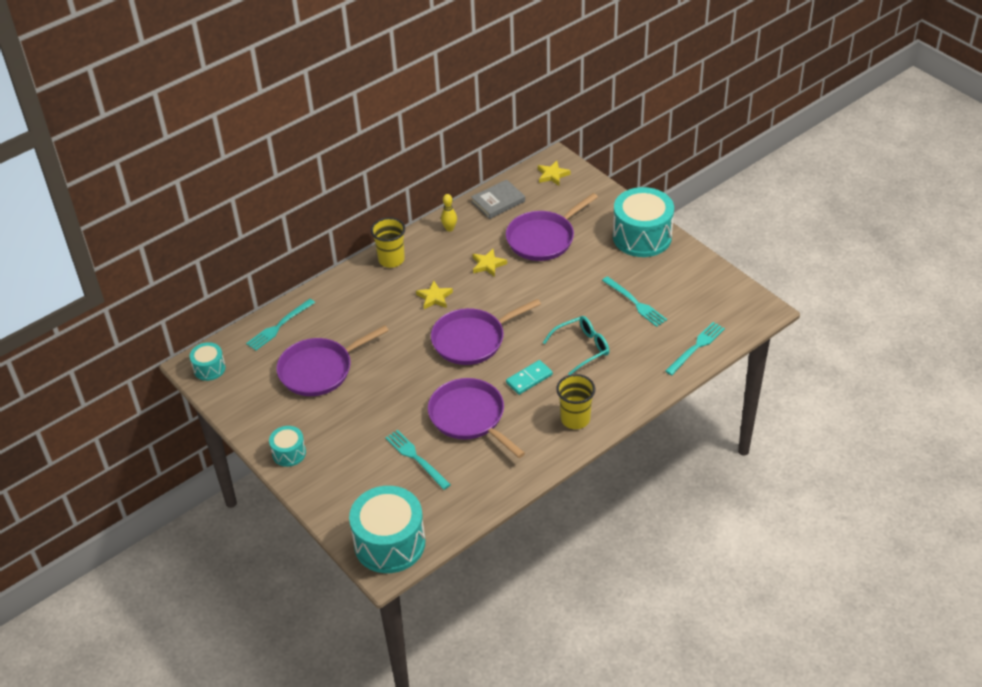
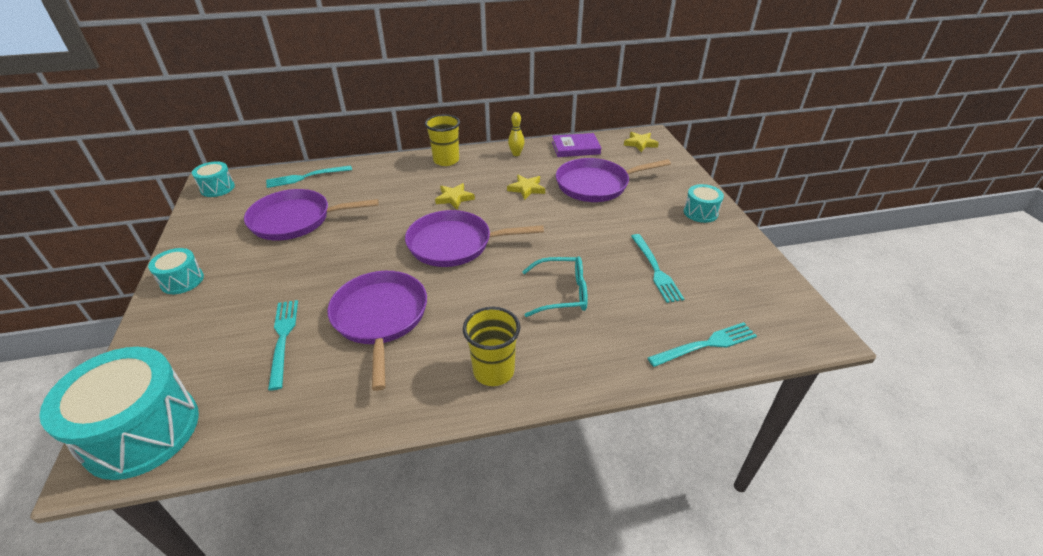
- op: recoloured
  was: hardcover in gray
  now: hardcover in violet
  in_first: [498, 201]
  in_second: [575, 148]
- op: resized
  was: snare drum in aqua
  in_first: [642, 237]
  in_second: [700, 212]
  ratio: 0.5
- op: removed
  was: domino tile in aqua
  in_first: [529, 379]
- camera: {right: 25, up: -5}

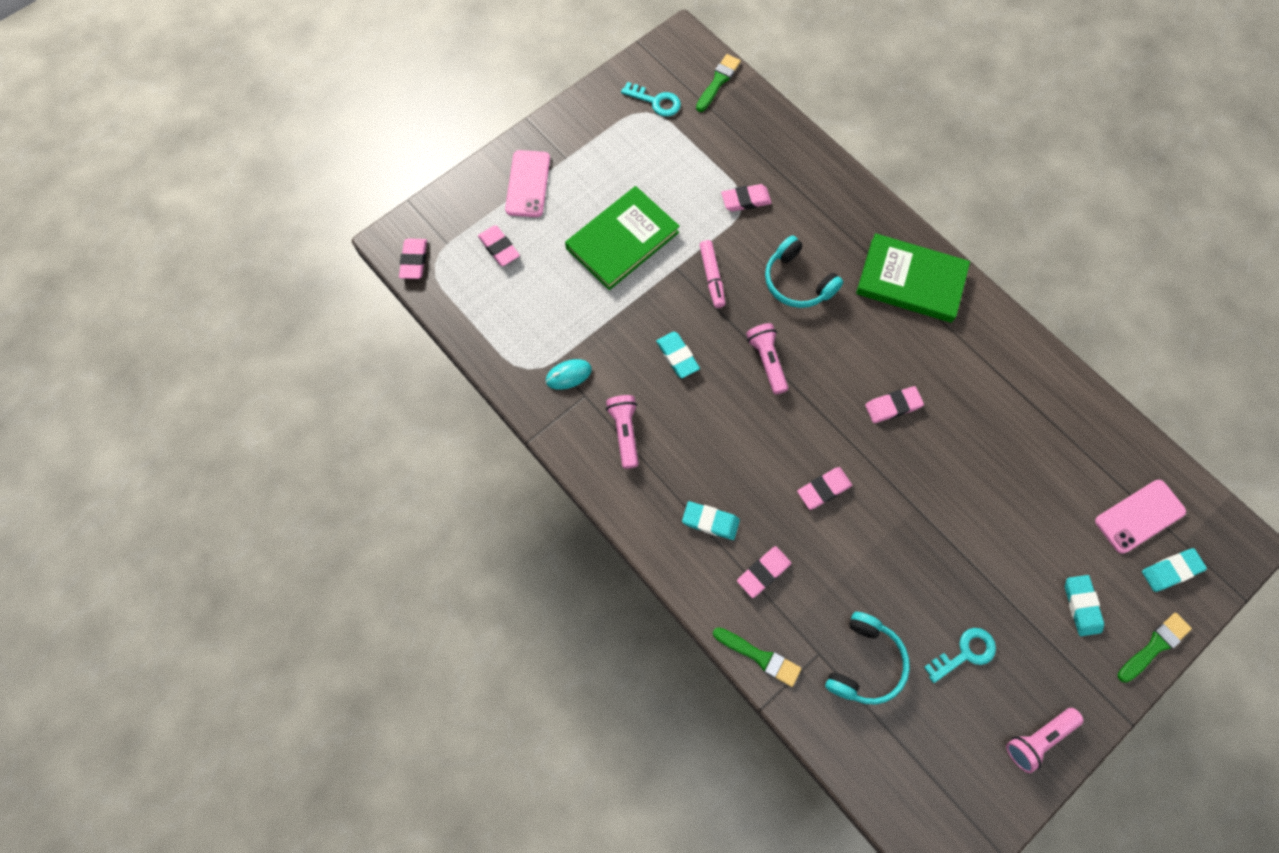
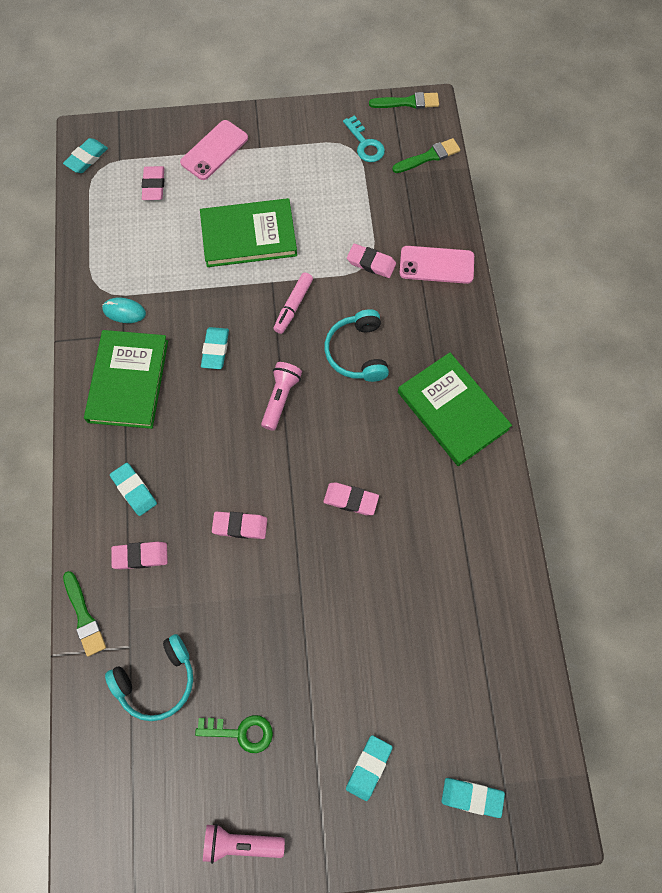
- op: recoloured
  was: pencil eraser in rose-pink
  now: pencil eraser in aqua
  in_first: [414, 260]
  in_second: [86, 158]
- op: replaced
  was: flashlight in rose-pink
  now: hardcover in green
  in_first: [625, 432]
  in_second: [128, 381]
- op: moved
  was: mobile phone in rose-pink
  in_first: [1139, 516]
  in_second: [436, 265]
- op: moved
  was: paint brush in green
  in_first: [1154, 646]
  in_second: [407, 102]
- op: recoloured
  was: key in aqua
  now: key in green
  in_first: [965, 653]
  in_second: [241, 732]
- camera: {right: 35, up: 0}

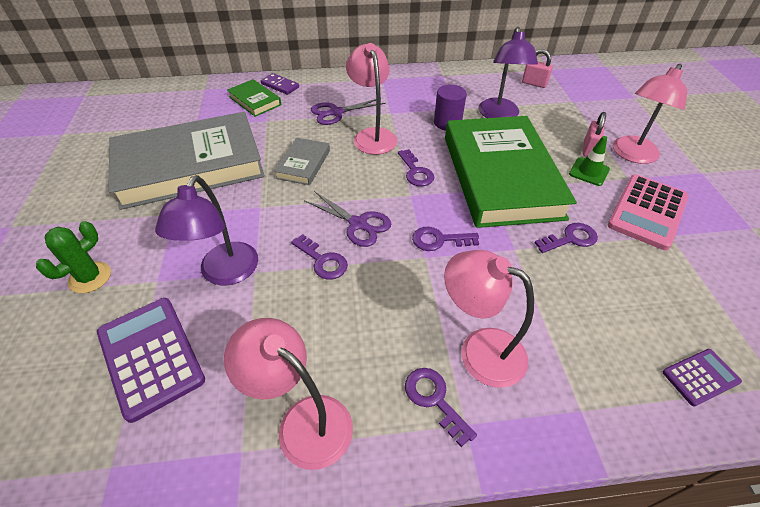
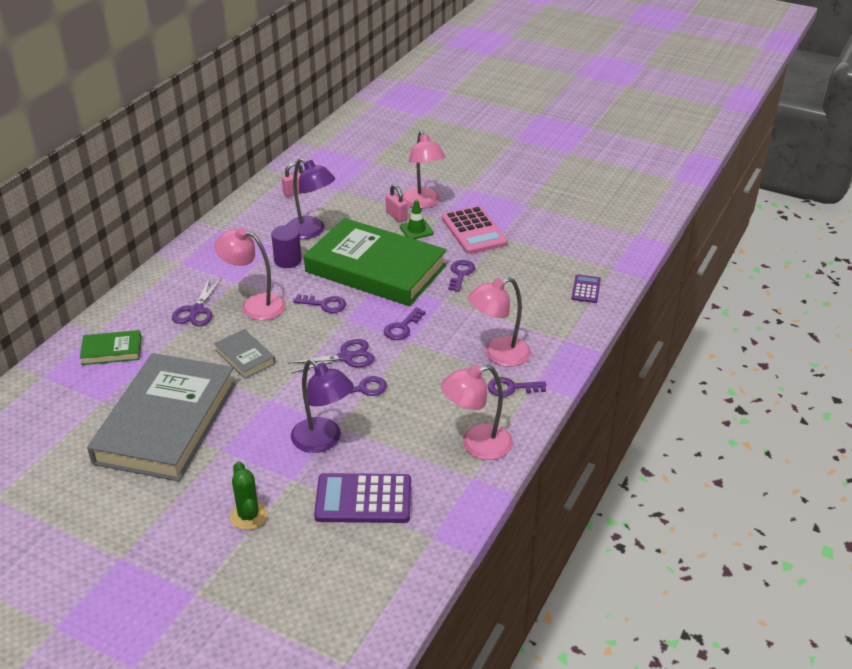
- op: removed
  was: domino tile in violet
  in_first: [280, 86]
- camera: {right: -55, up: -10}

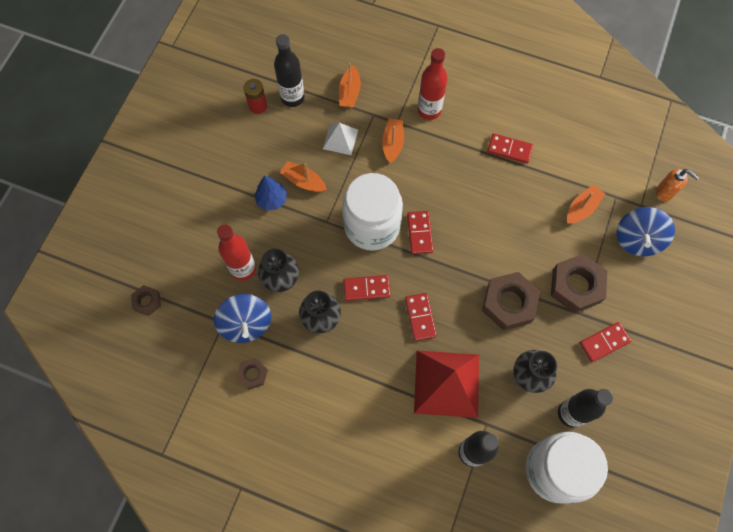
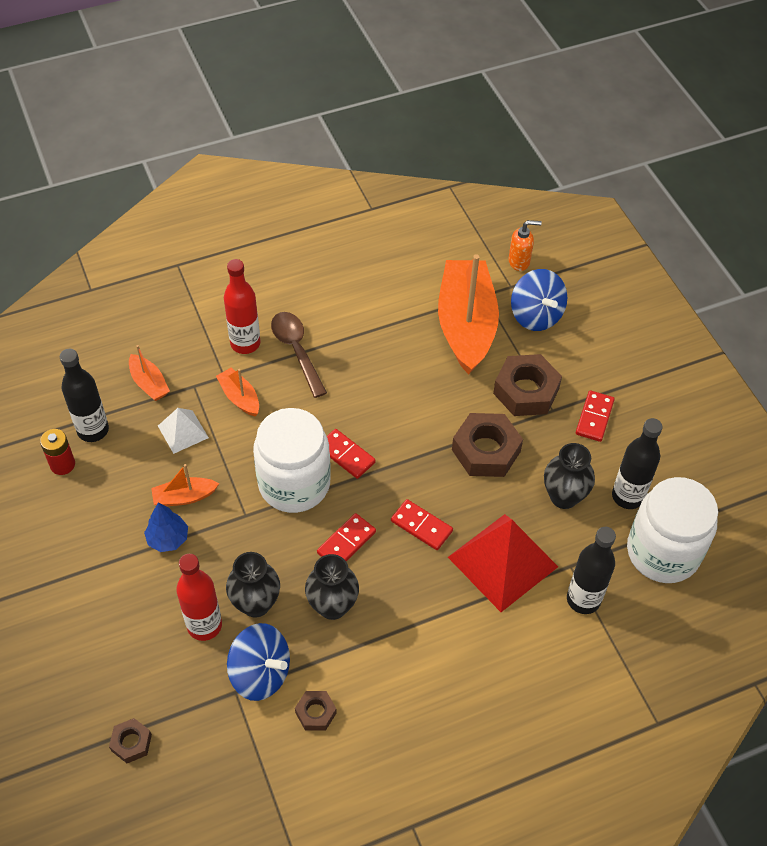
- op: removed
  was: domino tile in scarlet
  in_first: [509, 149]
- op: resized
  was: sailboat in orange-coloured
  in_first: [582, 208]
  in_second: [466, 325]
  ratio: 2.28
- op: added
  now: tablespoon in brown
  in_second: [296, 351]
- camera: {right: -45, up: -15}

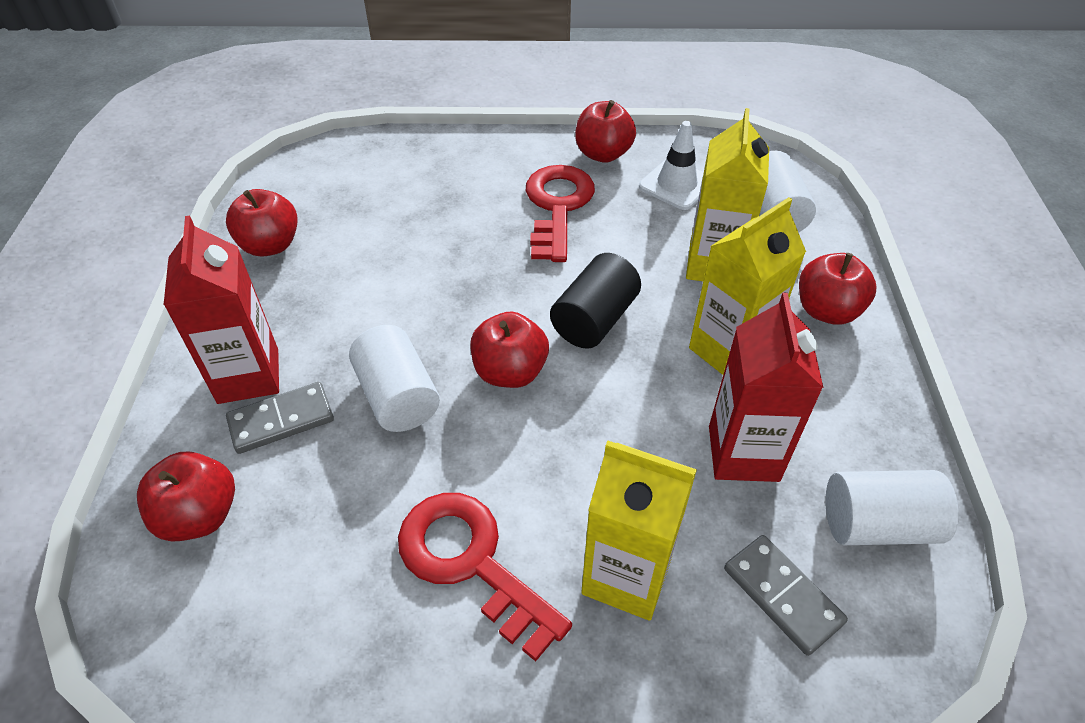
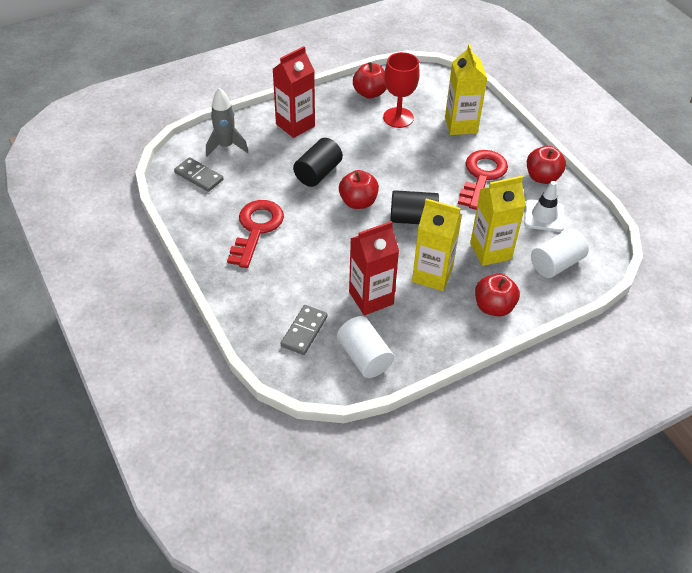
- op: turned
  was: key in scarlet
  in_first: [557, 206]
  in_second: [482, 176]
  clockwise: -45
- op: recoloured
  was: cylinder shape in pure white
  now: cylinder shape in black
  in_first: [398, 396]
  in_second: [318, 173]
- op: moved
  was: domino tile in gray
  in_first: [281, 420]
  in_second: [199, 176]
- op: moved
  was: carton in golden
  in_first: [626, 576]
  in_second: [461, 125]
- op: replaced
  was: apple fruit in scarlet
  now: rocket in gray
  in_first: [200, 515]
  in_second: [226, 146]
- op: added
  now: goblet in scarlet
  in_second: [398, 118]
- camera: {right: 60, up: 0}

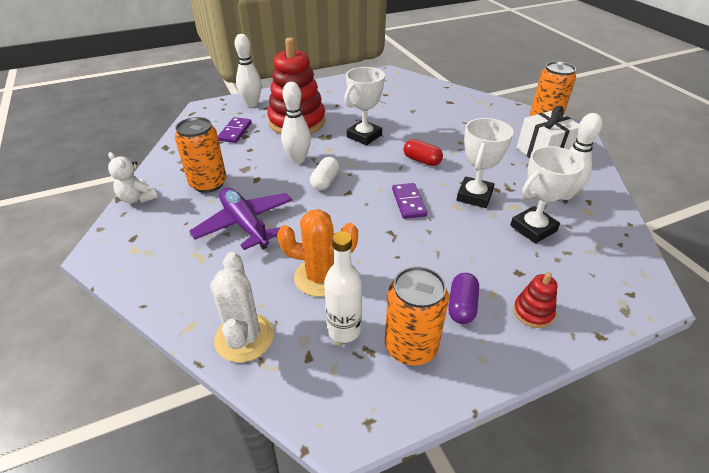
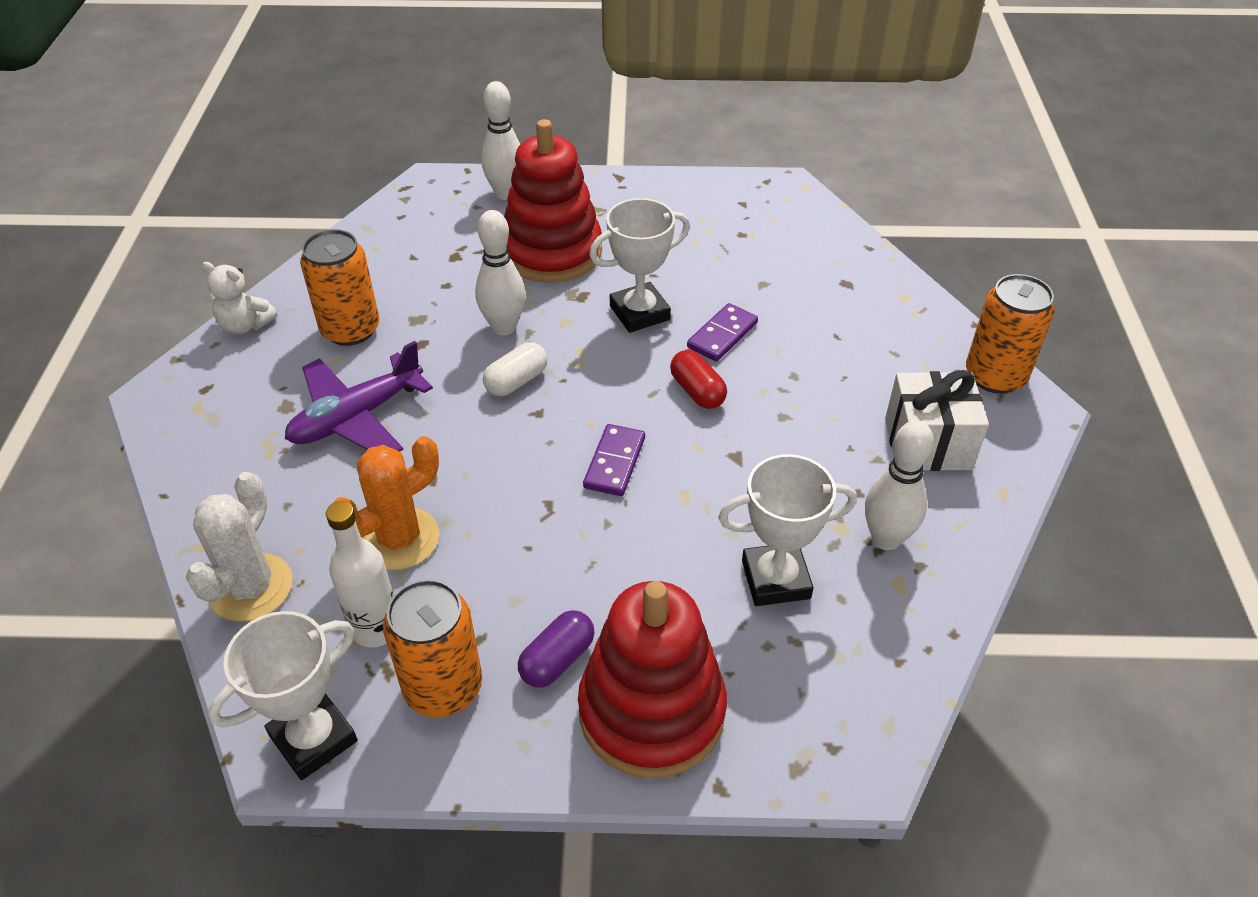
- op: moved
  was: domino tile in violet
  in_first: [235, 132]
  in_second: [722, 335]
- op: moved
  was: prize cup in pure white
  in_first: [474, 196]
  in_second: [313, 738]
- op: turned
  was: teddy in pure white
  in_first: [138, 198]
  in_second: [245, 325]
  clockwise: -45
- op: turned
  was: aeroplane in violet
  in_first: [245, 224]
  in_second: [356, 417]
  clockwise: -120
- op: turned
  was: cactus in orange-coloured
  in_first: [320, 277]
  in_second: [399, 539]
  clockwise: -75
- op: resized
  was: stacking toy in scarlet
  in_first: [533, 312]
  in_second: [651, 711]
  ratio: 2.31
- camera: {right: 25, up: 5}

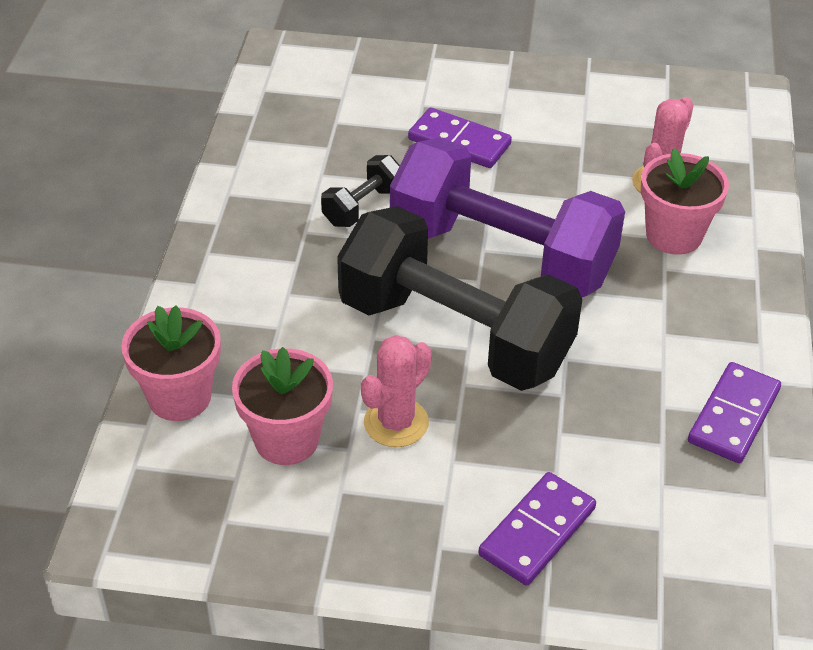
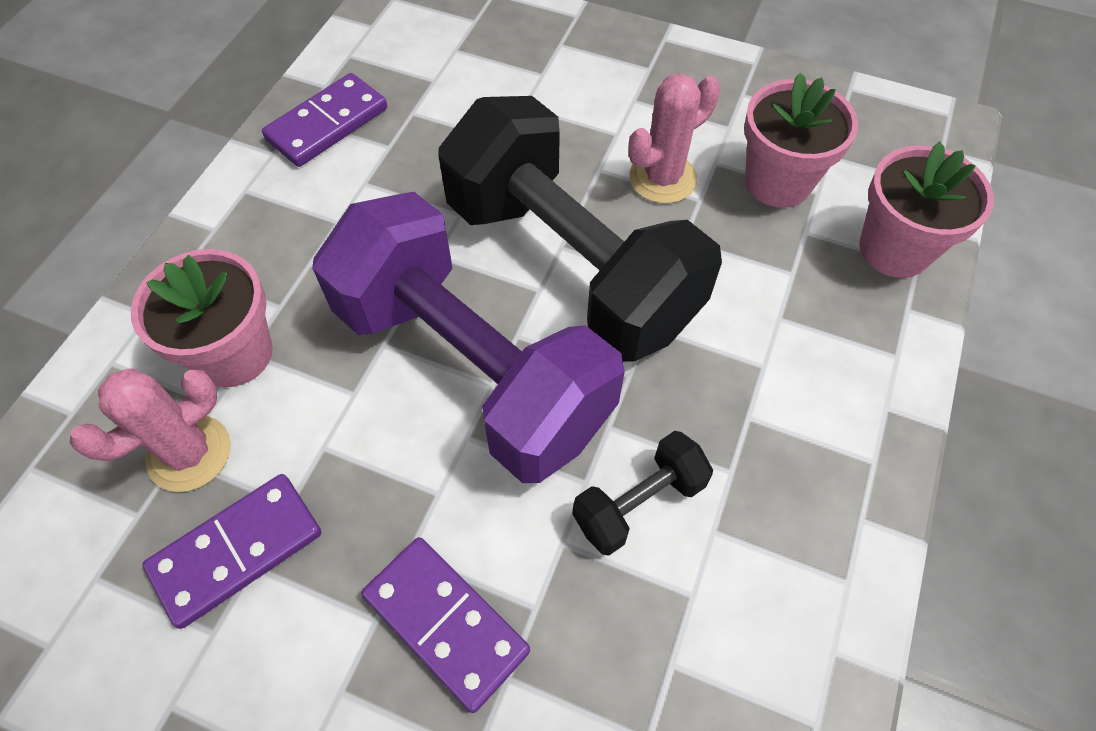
- op: moved
  was: domino tile in violet
  in_first: [537, 531]
  in_second: [237, 551]
- camera: {right: -165, up: 15}

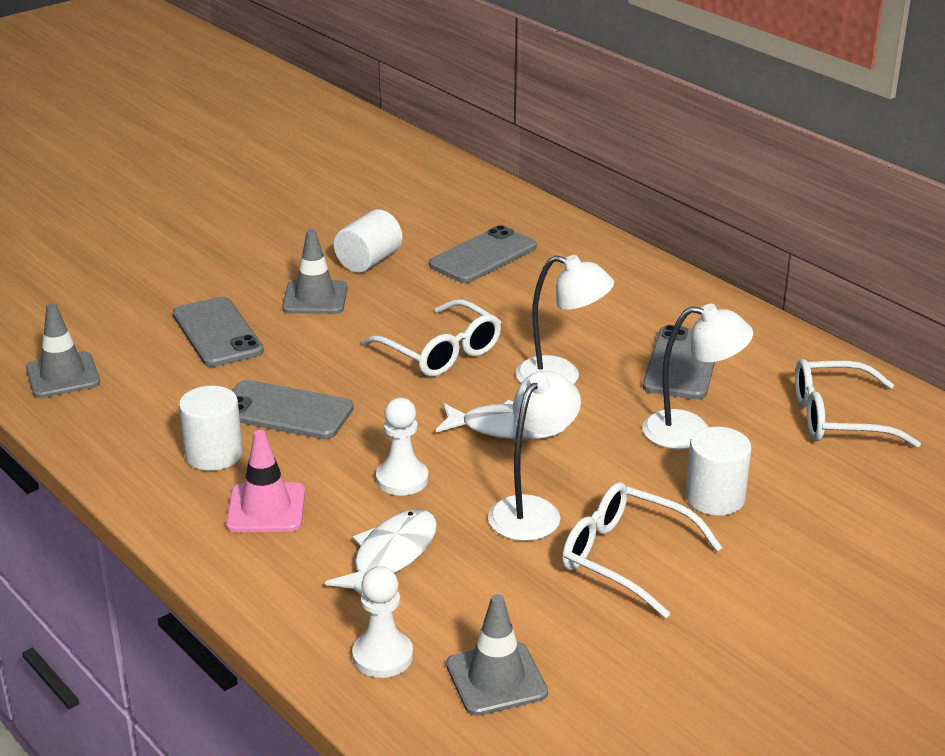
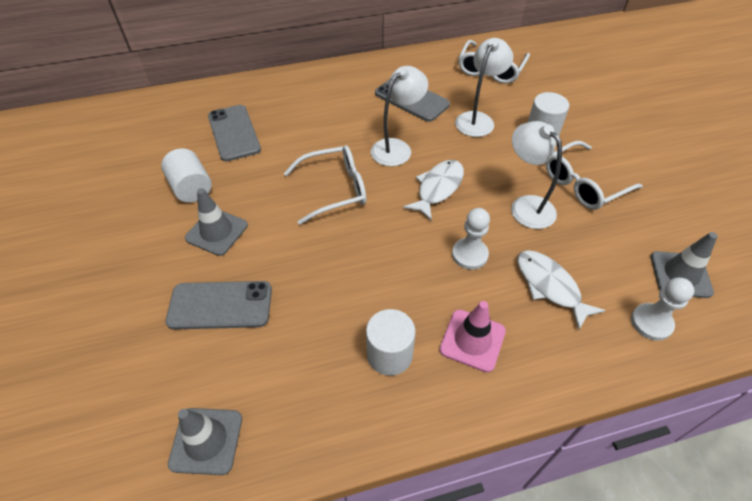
- op: removed
  was: mobile phone in gray
  in_first: [285, 411]
- camera: {right: -65, up: 20}

